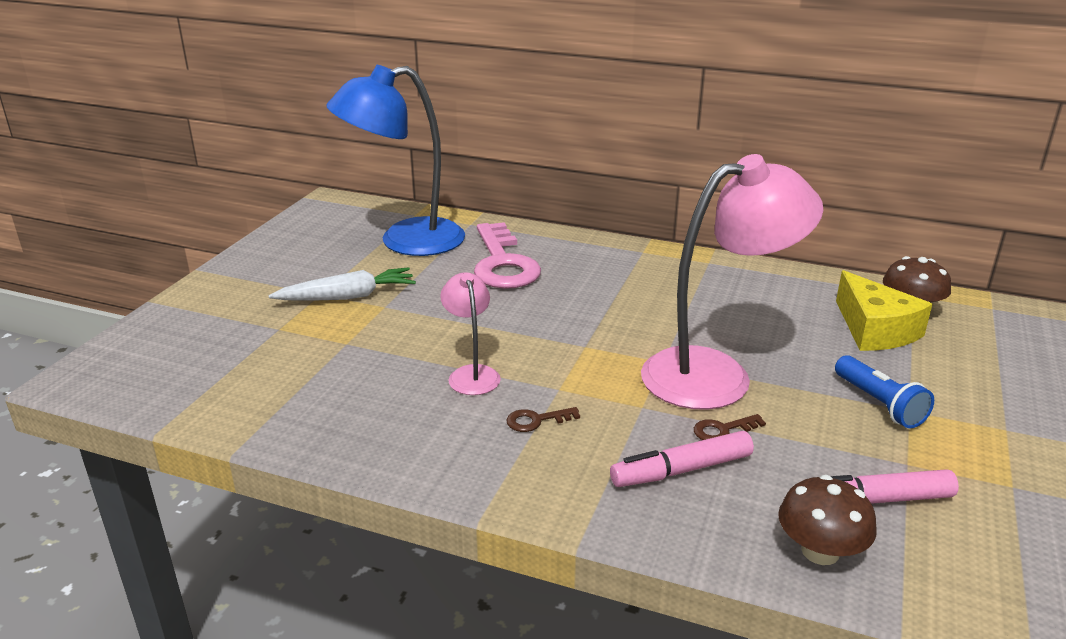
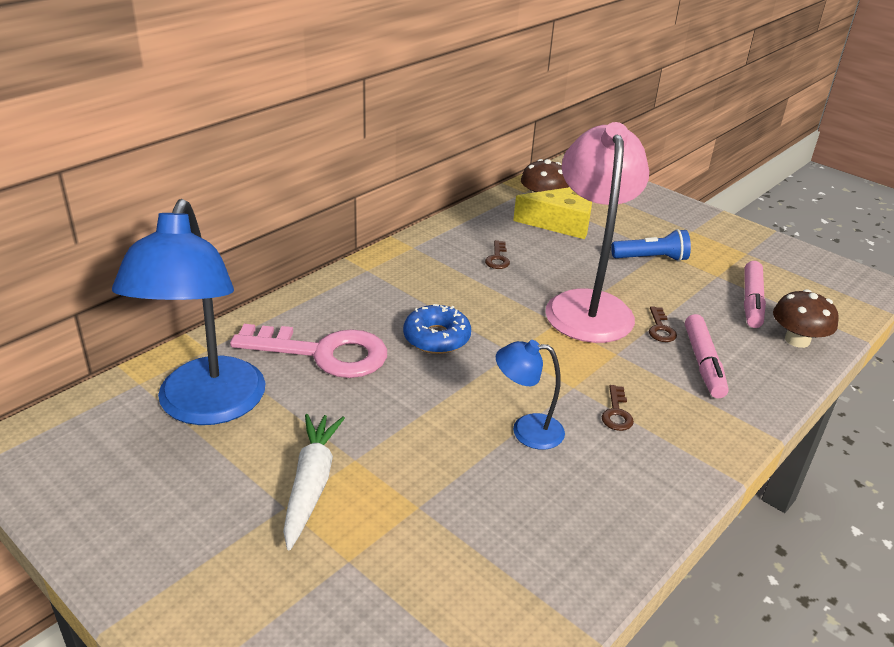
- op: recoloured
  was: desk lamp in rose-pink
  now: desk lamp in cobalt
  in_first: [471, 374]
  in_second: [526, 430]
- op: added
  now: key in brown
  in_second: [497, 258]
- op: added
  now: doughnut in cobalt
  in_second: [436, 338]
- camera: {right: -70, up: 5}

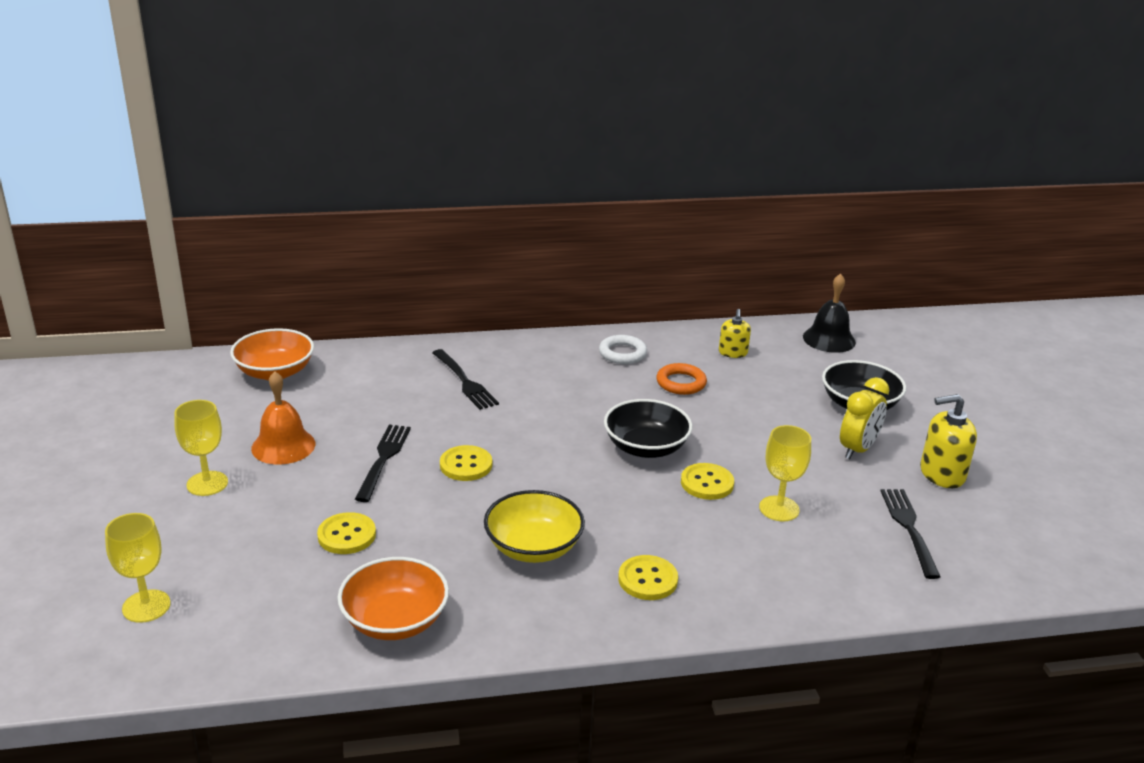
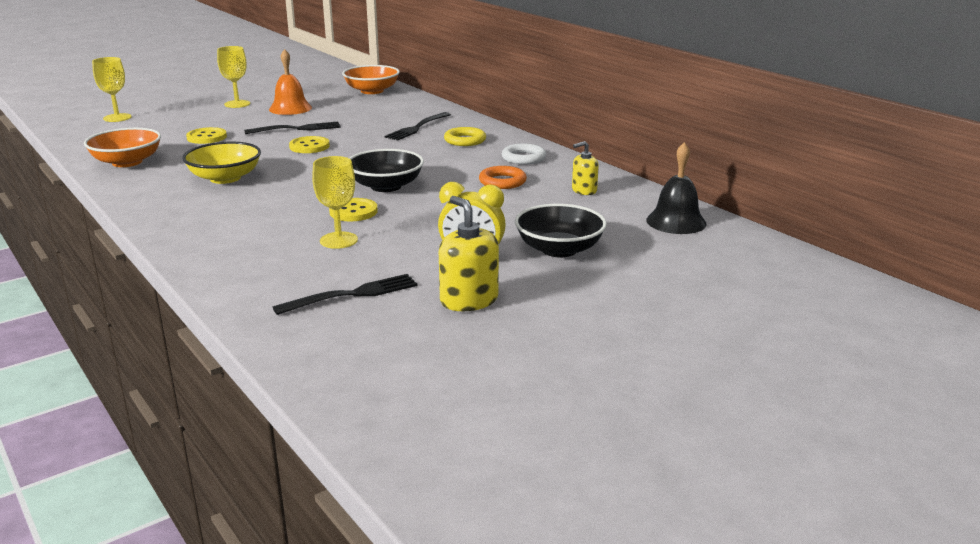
- op: removed
  was: shirt button in golden
  in_first: [647, 579]
- op: added
  now: hoop in golden
  in_second: [465, 140]
- camera: {right: 65, up: -5}

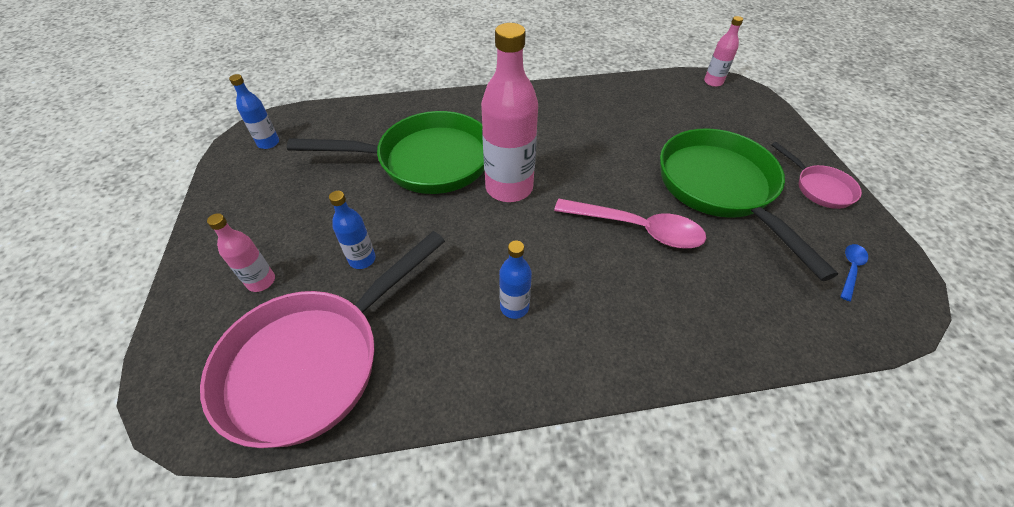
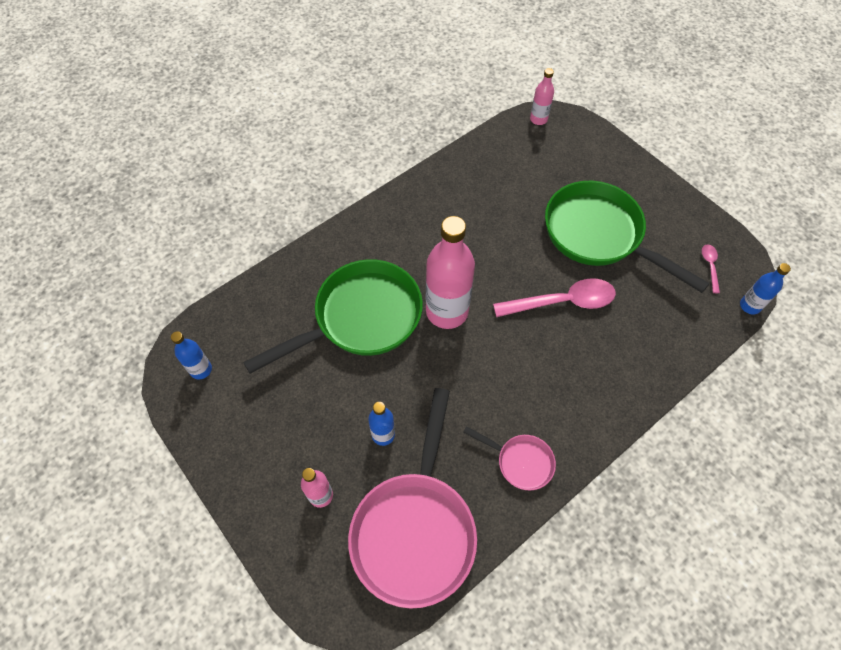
- op: moved
  was: pan in rose-pink
  in_first: [819, 188]
  in_second: [520, 462]
- op: moved
  was: bottle in cobalt
  in_first: [514, 307]
  in_second: [750, 306]
- op: recoloured
  was: tablespoon in cobalt
  now: tablespoon in rose-pink
  in_first: [850, 269]
  in_second: [710, 266]
- camera: {right: -30, up: 10}

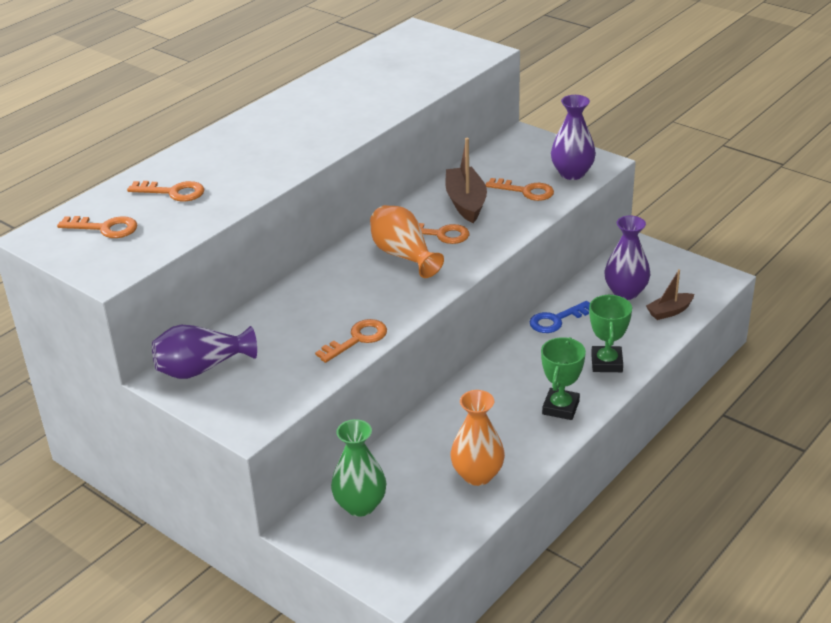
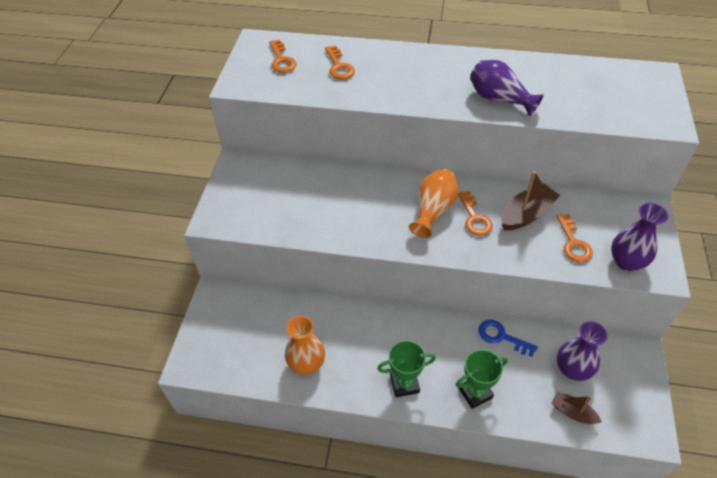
- op: removed
  was: key in orange-coloured
  in_first: [357, 339]
- op: moved
  was: tall vase in violet
  in_first: [202, 368]
  in_second: [499, 99]
- op: removed
  was: tall vase in green
  in_first: [360, 505]
- camera: {right: 60, up: 15}

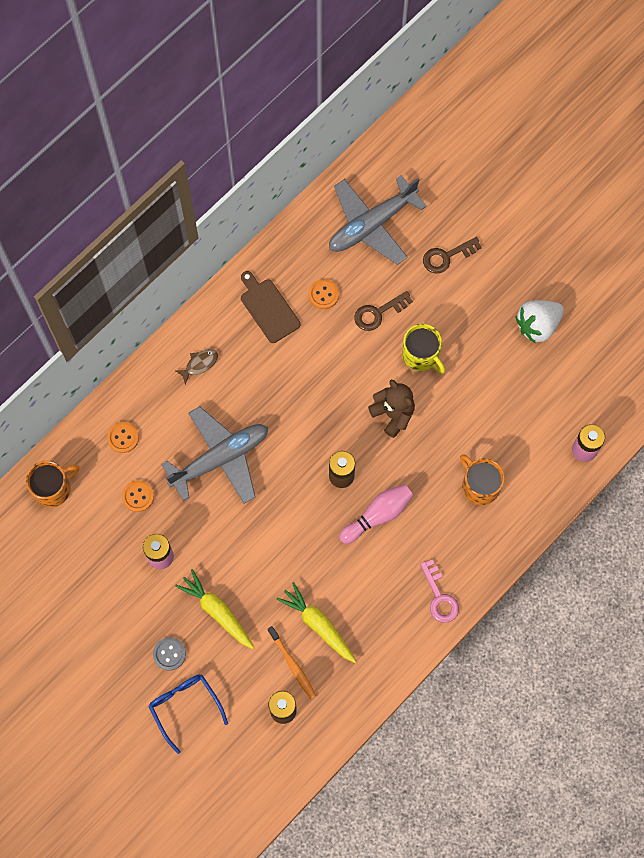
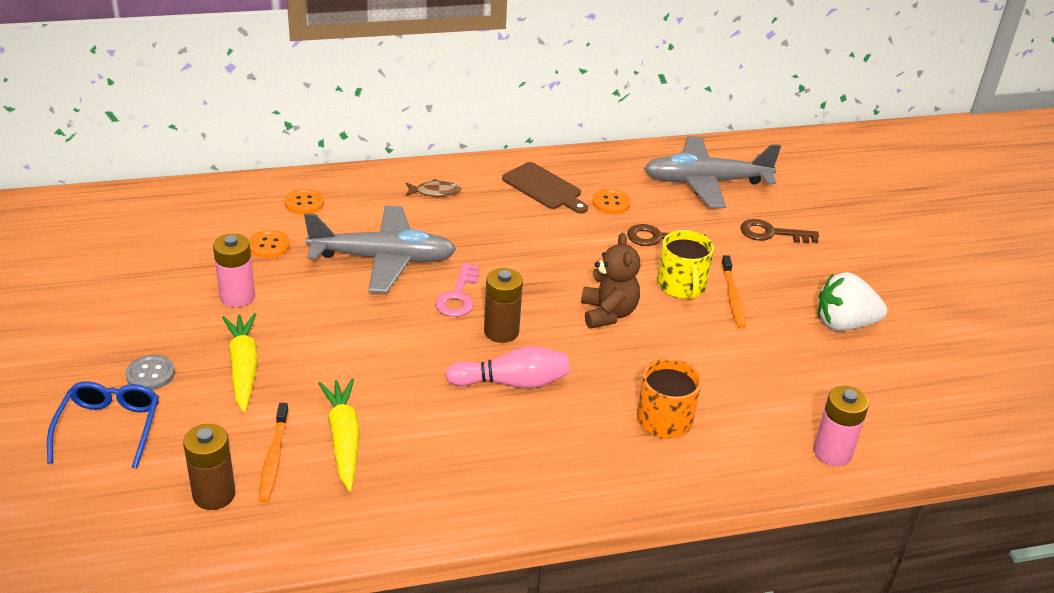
- op: turned
  was: bread board in brown
  in_first: [268, 308]
  in_second: [544, 188]
  clockwise: 135
- op: removed
  was: mug in orange-coloured
  in_first: [53, 488]
- op: moved
  was: key in rose-pink
  in_first: [439, 597]
  in_second: [458, 296]
- op: added
  now: toothbrush in orange-coloured
  in_second: [732, 297]
- camera: {right: 30, up: -35}

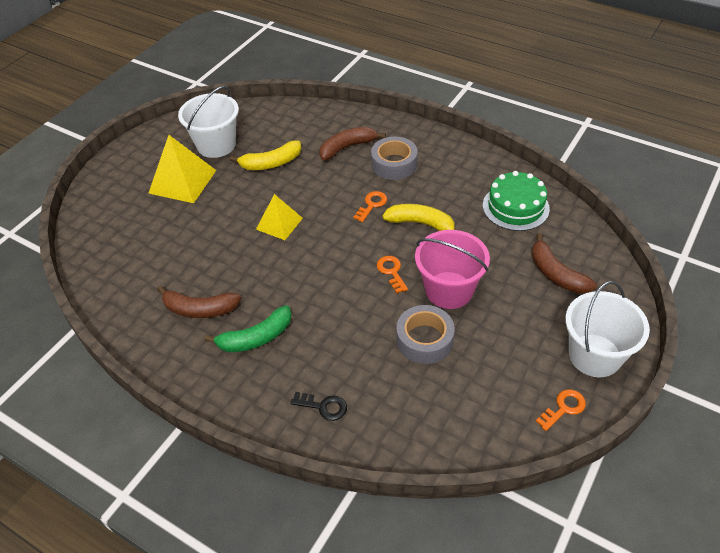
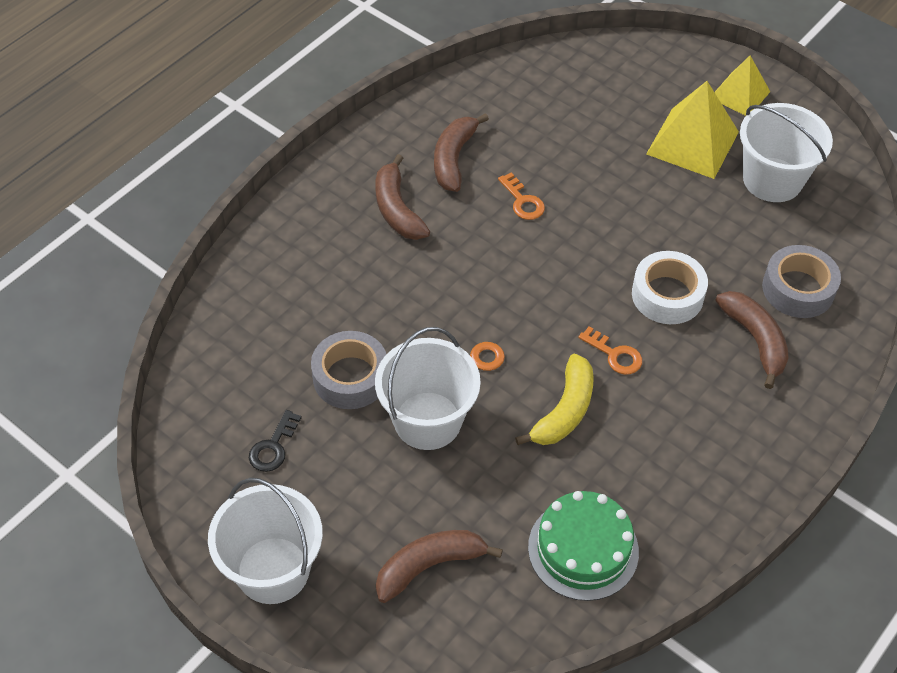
- op: moved
  was: tape in gray
  in_first: [394, 164]
  in_second: [798, 289]
- op: removed
  was: banana fruit in golden
  in_first: [271, 163]
- op: moved
  was: solid pyramid in golden
  in_first: [279, 223]
  in_second: [740, 94]
- op: recoloured
  was: bucket in rose-pink
  now: bucket in pure white
  in_first: [449, 290]
  in_second: [427, 421]
- op: recoloured
  was: banana fruit in green
  now: banana fruit in brown
  in_first: [256, 338]
  in_second: [397, 209]
- op: moved
  was: key in orange-coloured
  in_first: [563, 408]
  in_second: [523, 201]
- op: moved
  was: key in black
  in_first: [323, 406]
  in_second: [273, 447]
- op: added
  now: tape in pure white
  in_second: [667, 295]
- camera: {right: 95, up: 5}

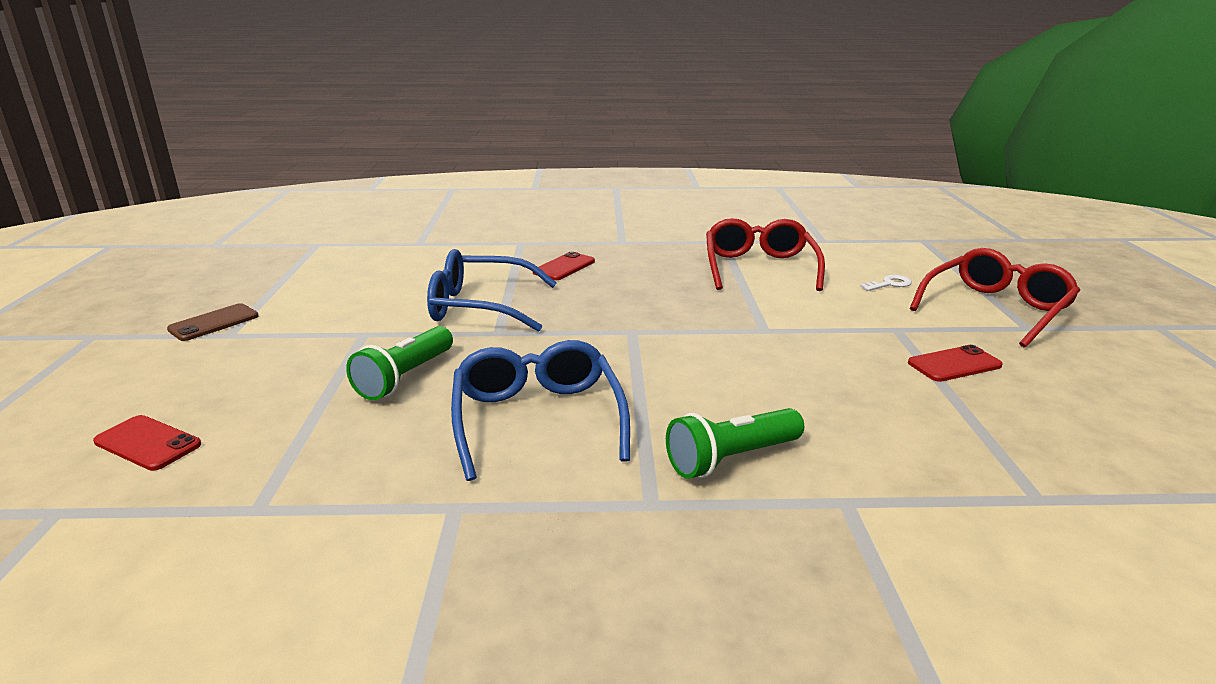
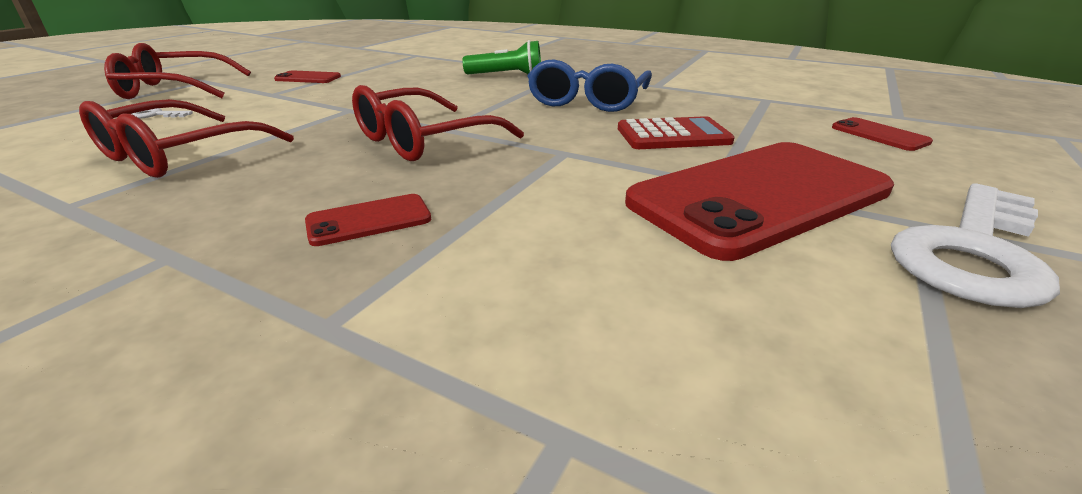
- op: removed
  was: glasses in cobalt
  in_first: [479, 306]
- op: replaced
  was: mobile phone in brown
  now: key in pure white
  in_first: [214, 323]
  in_second: [973, 251]
- op: replaced
  was: flashlight in green
  now: pocket calculator in scarlet
  in_first: [405, 377]
  in_second: [673, 135]
- op: added
  now: glasses in scarlet
  in_second: [422, 141]
- op: added
  now: mobile phone in scarlet
  in_second: [759, 196]
- camera: {right: -150, up: 5}

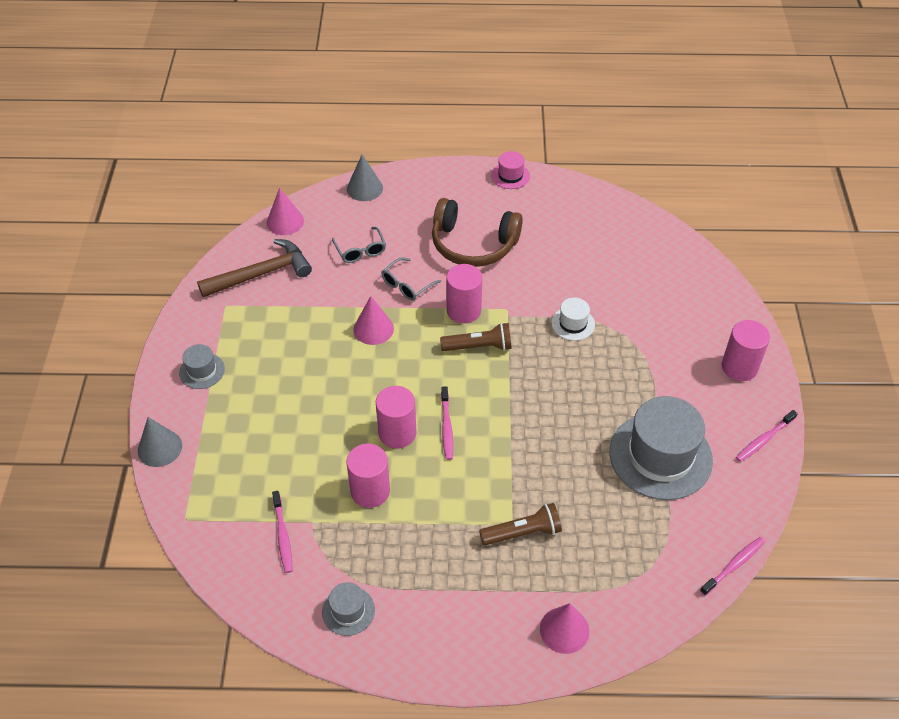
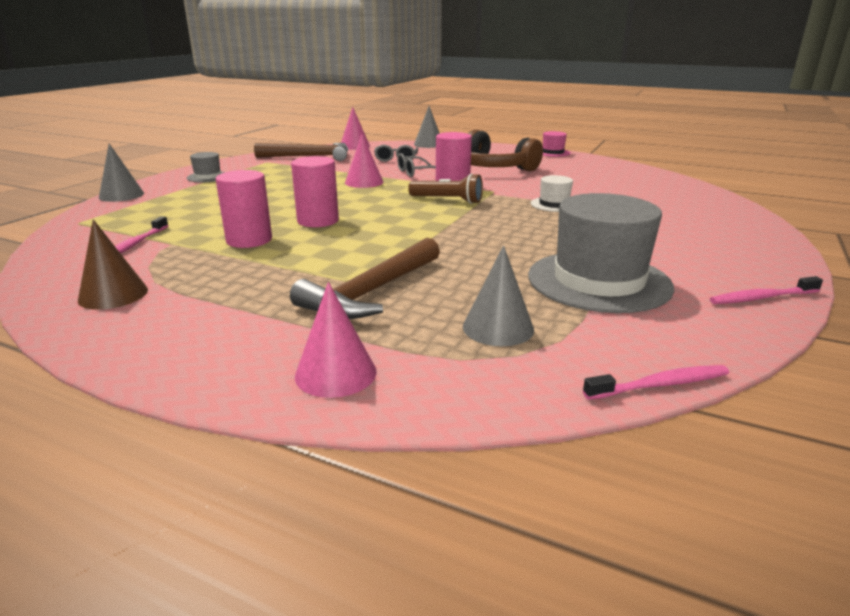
- op: removed
  was: cylinder shape in rose-pink
  in_first: [739, 367]
- op: removed
  was: toothbrush in rose-pink
  in_first: [446, 427]
- op: replaced
  was: flashlight in brown
  now: hammer in brown
  in_first: [522, 532]
  in_second: [371, 292]
- op: replaced
  was: tall hat in gray
  now: cone in brown
  in_first: [348, 611]
  in_second: [113, 295]
- op: added
  now: cone in gray
  in_second: [498, 328]
- camera: {right: 25, up: -25}

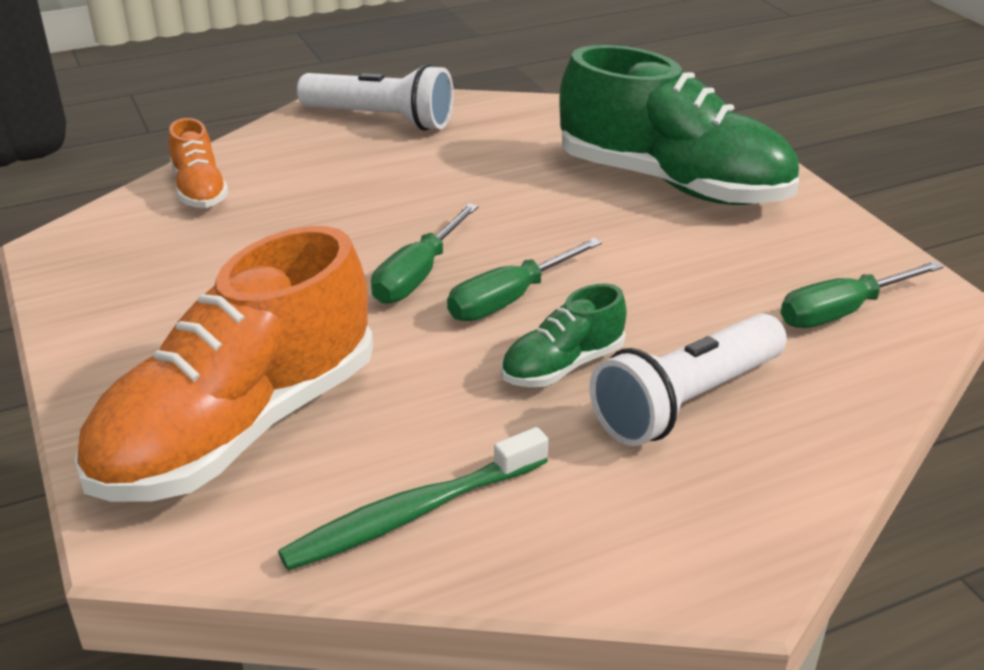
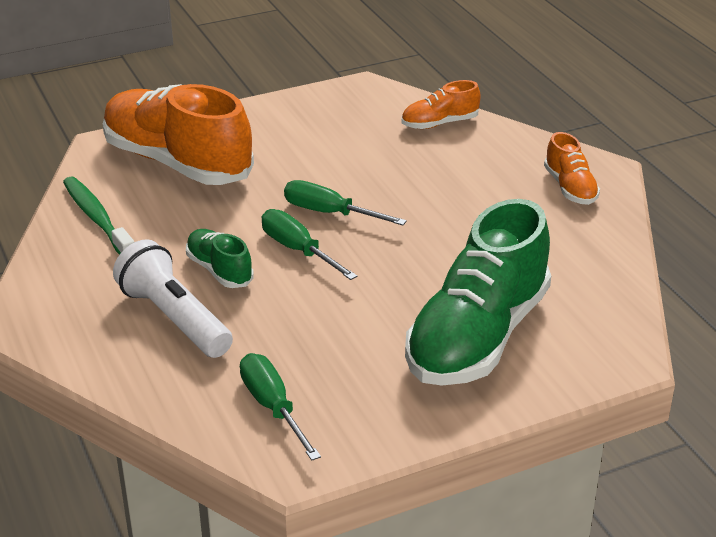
- op: replaced
  was: flashlight in pure white
  now: sneaker in orange-coloured
  in_first: [381, 119]
  in_second: [570, 188]
- camera: {right: 90, up: 0}

